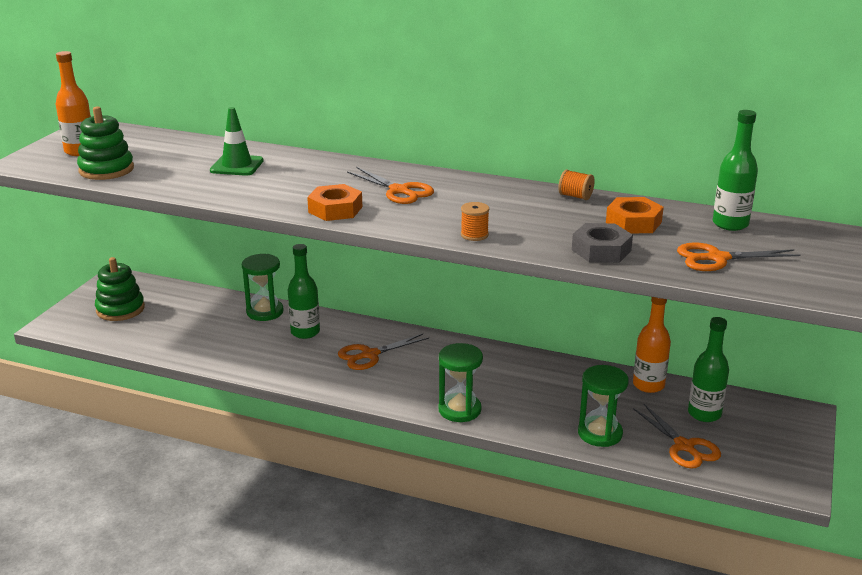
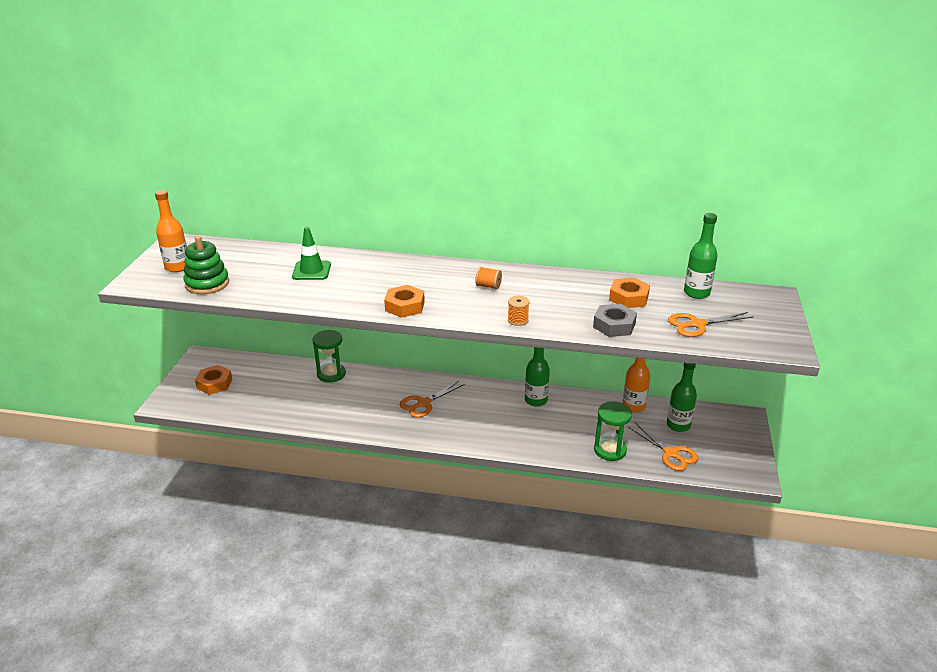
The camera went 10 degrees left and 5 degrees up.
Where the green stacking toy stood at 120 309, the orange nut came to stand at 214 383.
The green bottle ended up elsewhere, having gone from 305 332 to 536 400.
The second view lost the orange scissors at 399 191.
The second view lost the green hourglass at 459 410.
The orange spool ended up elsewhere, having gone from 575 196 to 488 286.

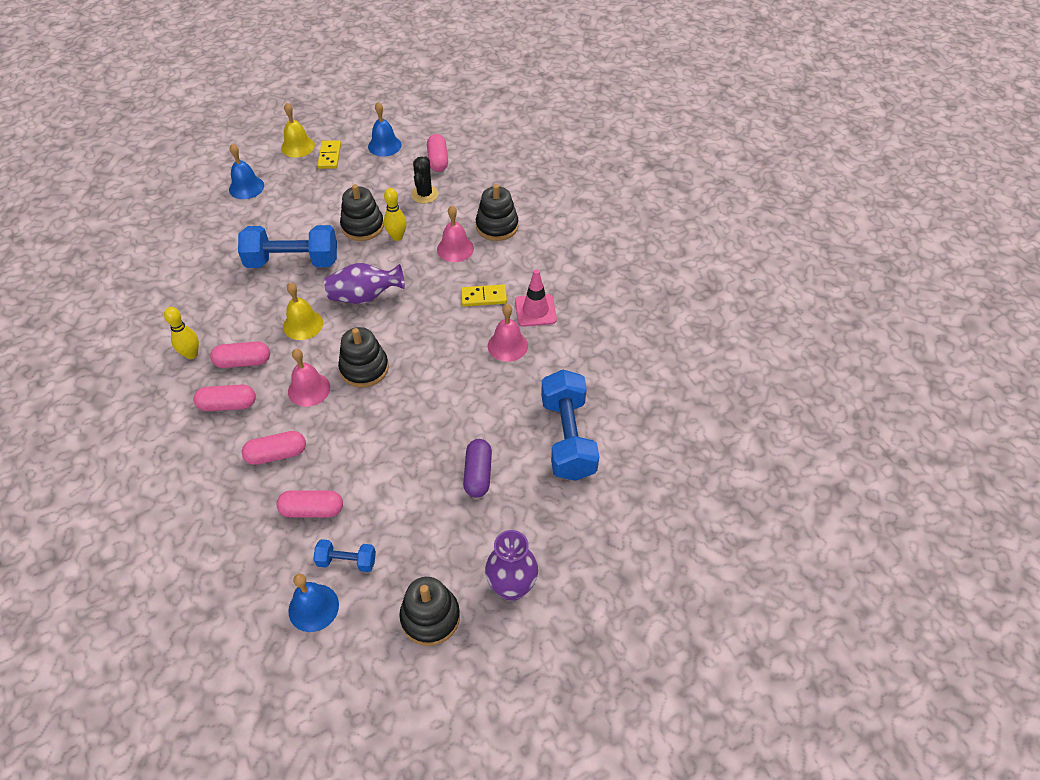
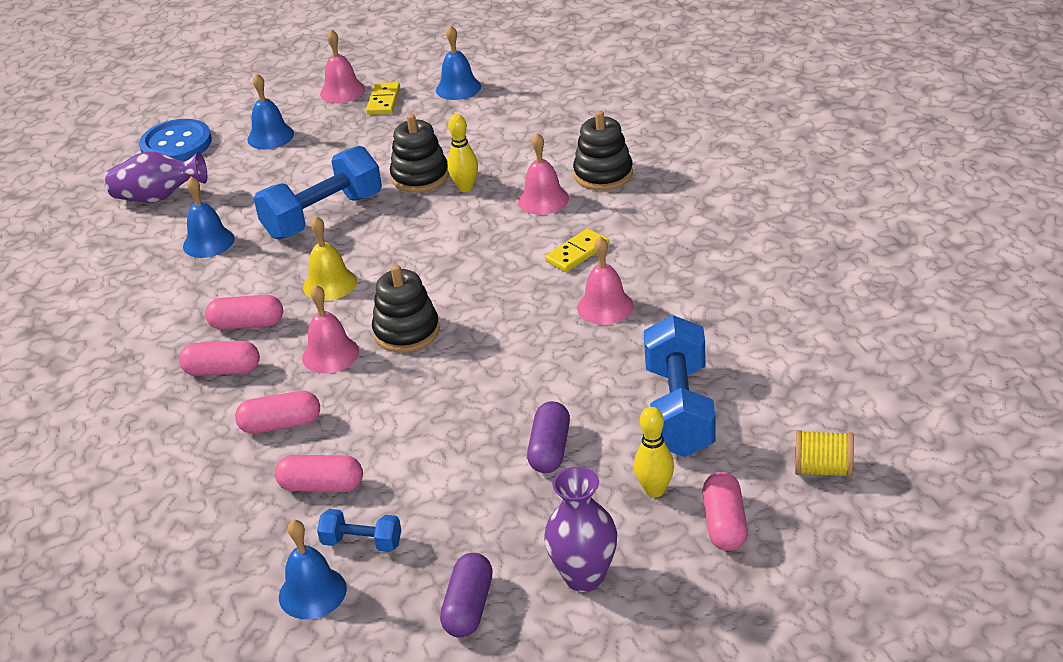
The camera went 10 degrees right and 15 degrees down.
The yellow bowling pin ended up elsewhere, having gone from 191 354 to 655 490.
The blue dumbbell at 293 261 ended up facing another way, 45 degrees counterclockwise from before.
What was the yellow bell at 298 146 turned into the pink bell at 342 91.
The purple vase ended up elsewhere, having gone from 365 296 to 159 197.
Where the black stacking toy stood at 430 617, the purple capsule came to stand at 468 607.
The second view lost the black cactus at 424 194.
The pink capsule ended up elsewhere, having gone from 438 160 to 724 524.
The yellow domino at 483 297 ended up facing another way, 45 degrees counterclockwise from before.
The second view lost the pink traffic cone at 535 310.
The second view gained the blue button at 176 144.
The second view gained the blue bell at 208 242.
The second view gained the yellow spool at 823 469.

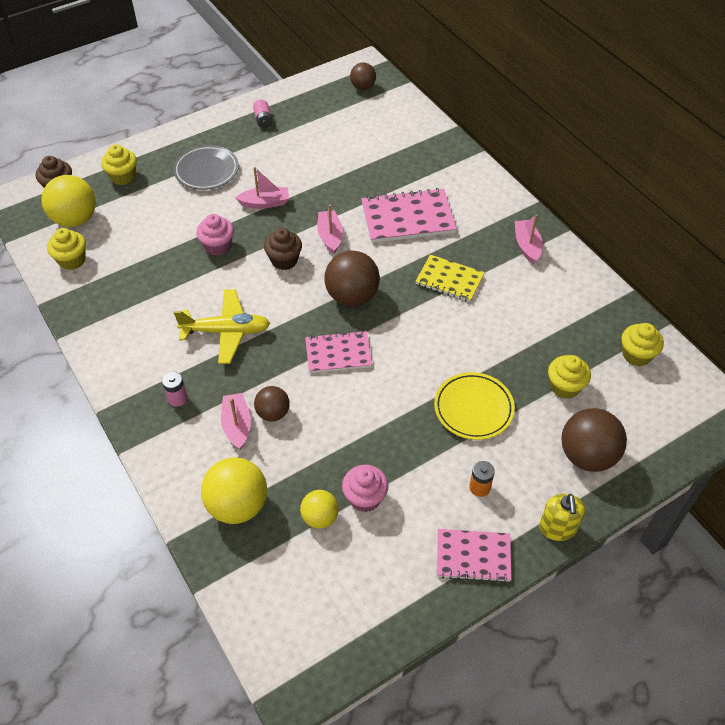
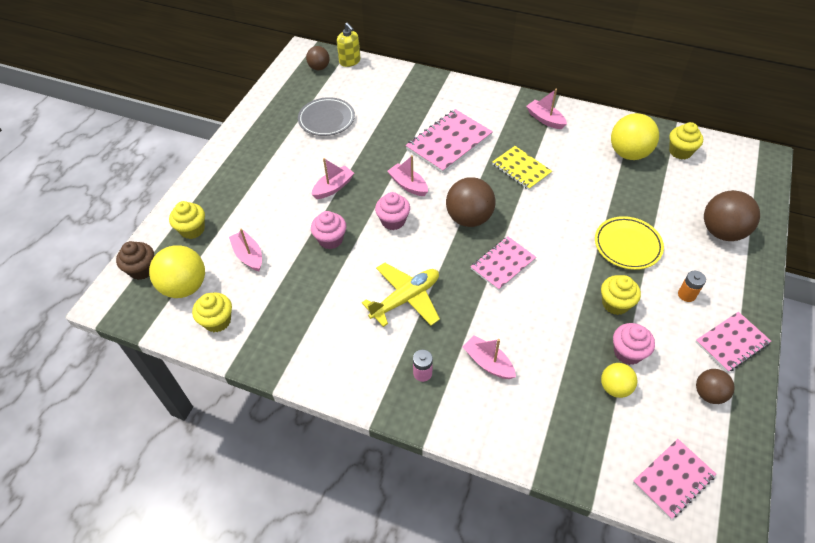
The camera went 35 degrees left and 0 degrees up.
The grey plate ended up elsewhere, having gone from 206 171 to 326 119.
The yellow ball ended up elsewhere, having gone from 237 505 to 629 153.
The second view lost the pink battery at 263 120.
The brown ball ended up elsewhere, having gone from 273 413 to 708 394.
What was the brown cupcake at 284 260 turned into the pink cupcake at 393 221.
The yellow notebook at 449 280 ended up facing another way, 60 degrees clockwise from before.
The yellow soap dispenser ended up elsewhere, having gone from 557 528 to 350 61.
The yellow cupcake ended up elsewhere, having gone from 565 387 to 615 304.
The second view gained the pink boat at 249 255.
The second view gained the pink notebook at 673 479.

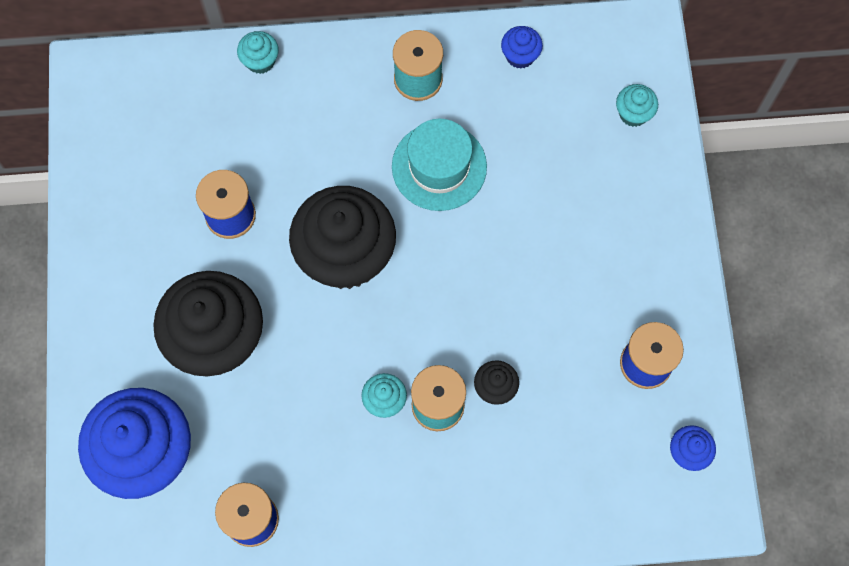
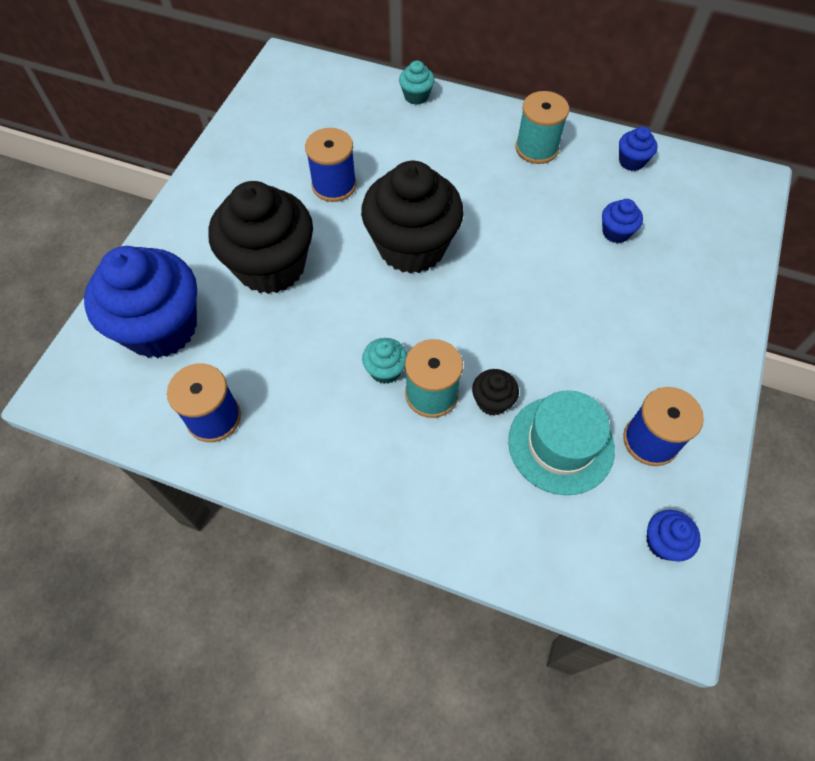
The camera went 25 degrees right and 10 degrees down.
The turquoise hat ended up elsewhere, having gone from 439 166 to 561 444.
The second view lost the turquoise cupcake at 633 113.
The second view gained the blue cupcake at 616 232.

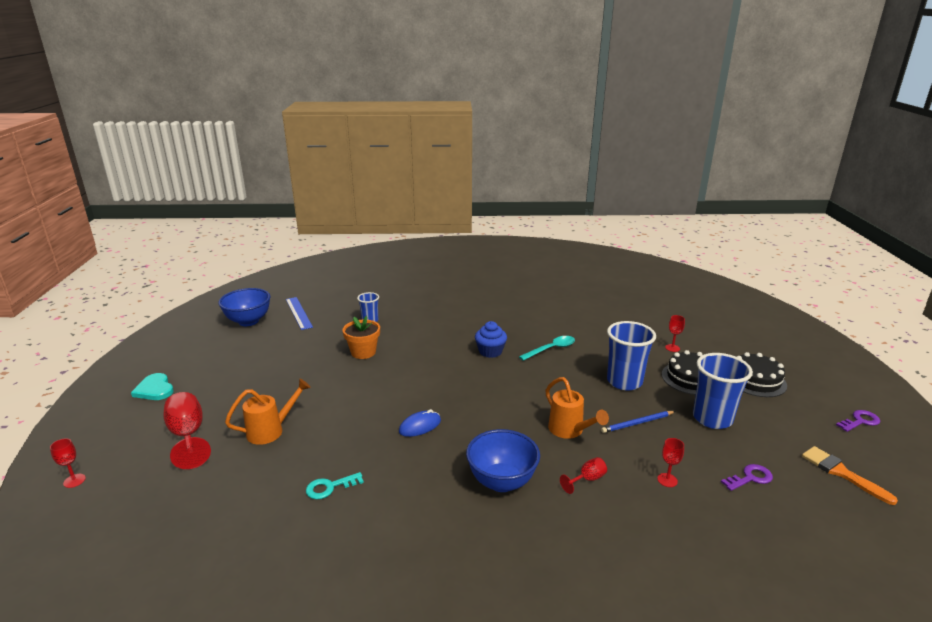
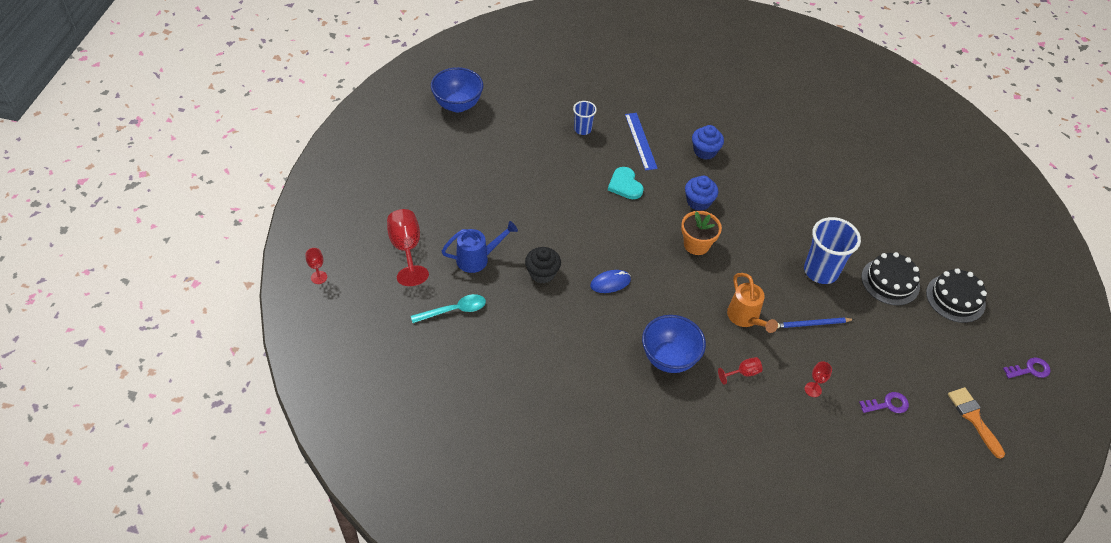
The camera went 10 degrees right and 25 degrees up.
The turquoise heart ended up elsewhere, having gone from 154 389 to 625 185.
What was the orange watering can at 270 431 turned into the blue watering can at 477 259.
The blue ruler ended up elsewhere, having gone from 298 313 to 640 141.
The second view lost the turquoise key at 330 487.
The orange flower pot ended up elsewhere, having gone from 363 352 to 696 244.
The turquoise spoon ended up elsewhere, having gone from 551 349 to 454 310.
The second view lost the red goblet at 672 348.
The second view lost the blue cup at 712 418.
The second view gained the black cupcake at 542 273.
The second view gained the blue cupcake at 705 151.

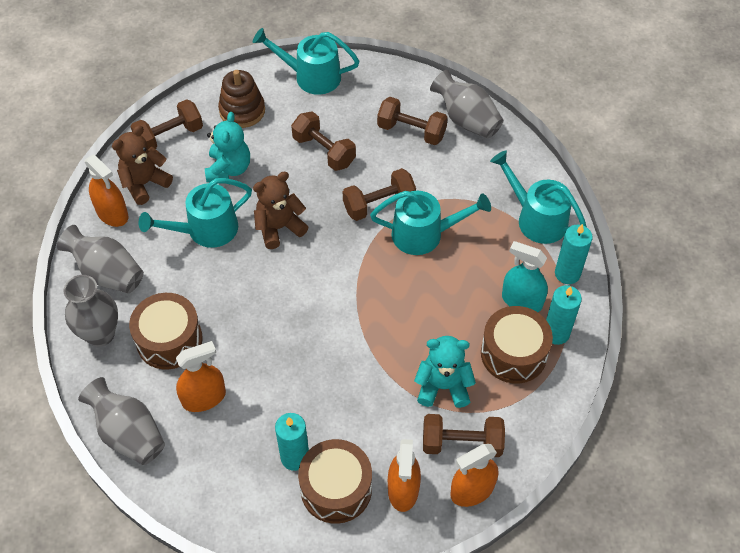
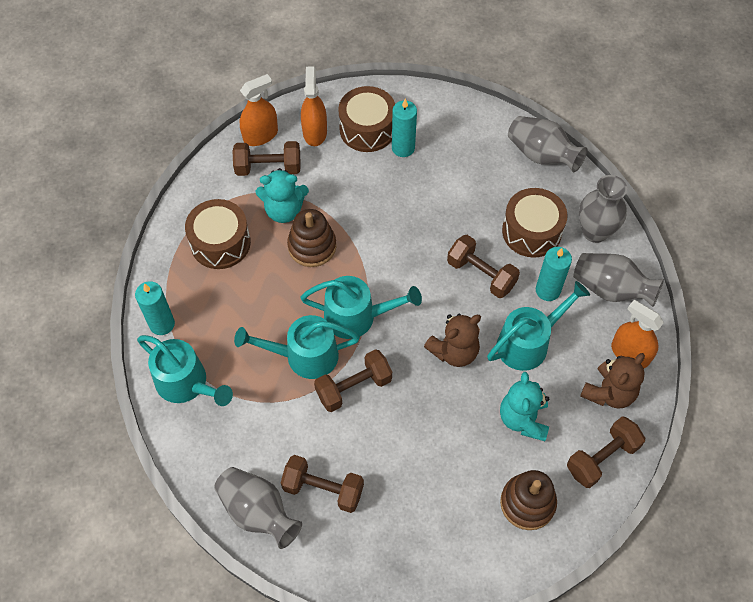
The camera went 175 degrees right and 5 degrees up.
The second view lost the orange spray bottle at 204 398.
The turquoise watering can ended up elsewhere, having gone from 311 76 to 357 317.
The brown dumbbell ended up elsewhere, having gone from 324 151 to 481 274.
The second view lost the turquoise spray bottle at 522 301.
The turquoise candle ended up elsewhere, having gone from 556 333 to 547 290.
The second view gained the brown stacking toy at 312 246.

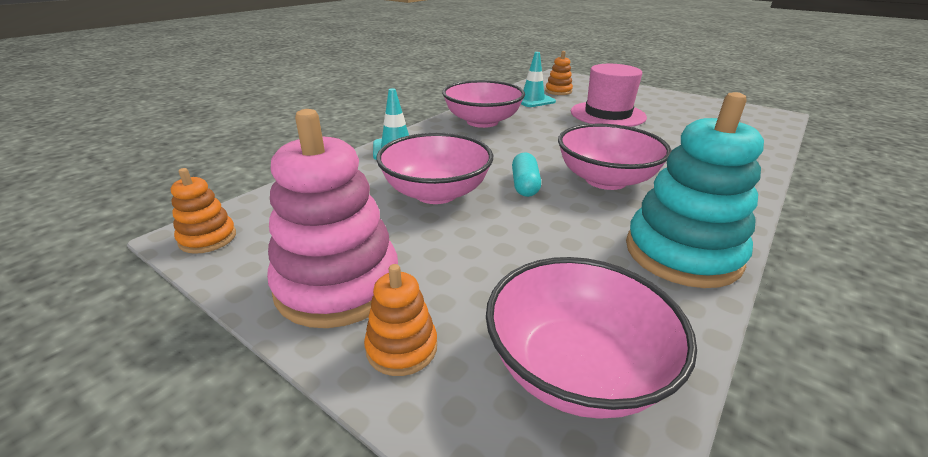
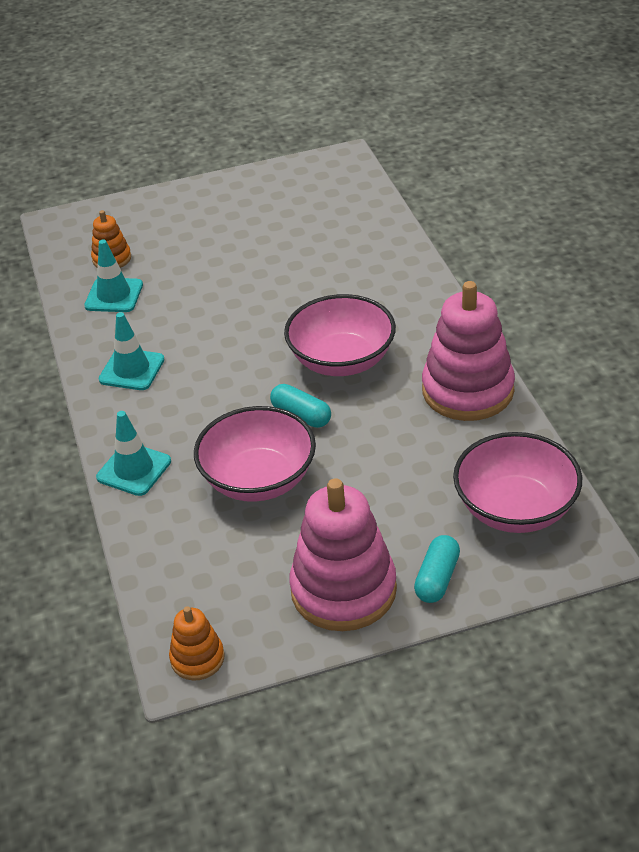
The camera went 50 degrees left and 10 degrees up.
Where the orange stacking toy stood at 401 348, the turquoise capsule came to stand at 437 578.
Where the pink bowl stood at 482 121, the turquoise traffic cone came to stand at 132 370.
The second view lost the pink hat at 607 114.
What was the turquoise stacking toy at 682 253 turned into the pink stacking toy at 467 390.

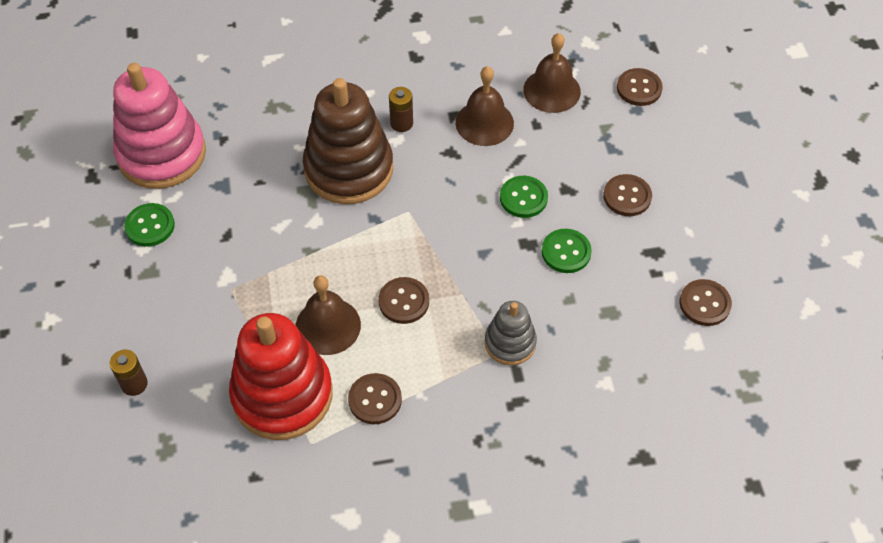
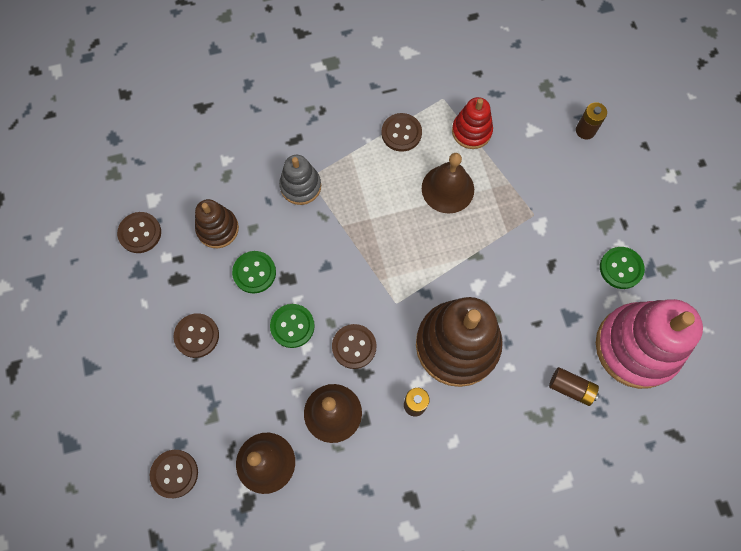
The camera went 175 degrees right and 15 degrees up.
The size of the red stacking toy at 282 395 changed by a factor of 0.53.
The brown button ended up elsewhere, having gone from 404 301 to 354 347.
The second view gained the brown stacking toy at 217 229.
The second view gained the brown battery at 571 388.

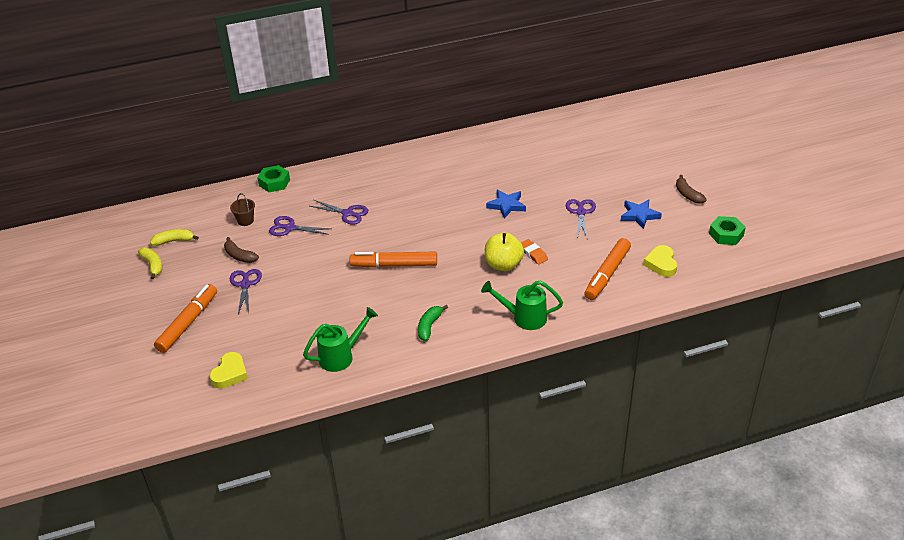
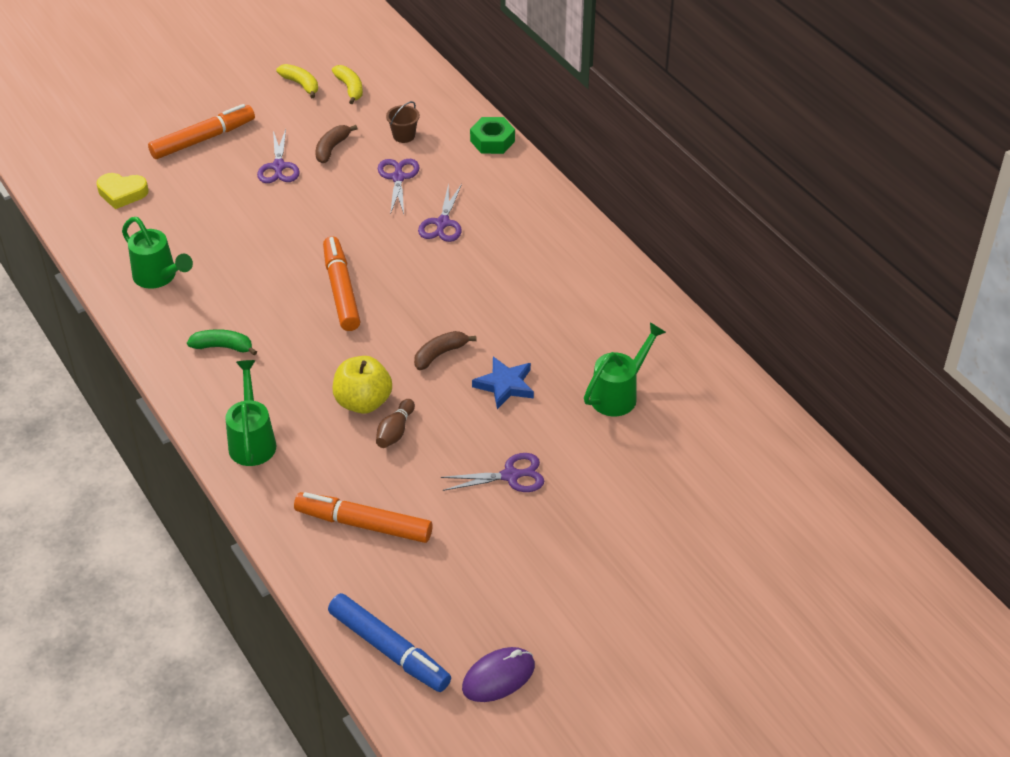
The camera went 75 degrees right and 5 degrees up.
The yellow banana at 153 265 ended up facing another way, 90 degrees counterclockwise from before.
The orange marker at 188 323 ended up facing another way, 45 degrees counterclockwise from before.
The purple scissors at 245 284 ended up facing another way, 105 degrees clockwise from before.
Where the orange eraser stood at 533 254, the brown bowling pin came to stand at 395 431.
The second view lost the blue star at 639 215.
The second view lost the yellow heart at 661 264.
The brown banana ended up elsewhere, having gone from 687 195 to 440 354.
Where the green nut stood at 726 235, the purple mouse came to stand at 498 677.
The second view gained the blue marker at 389 650.
The second view gained the green watering can at 619 394.

